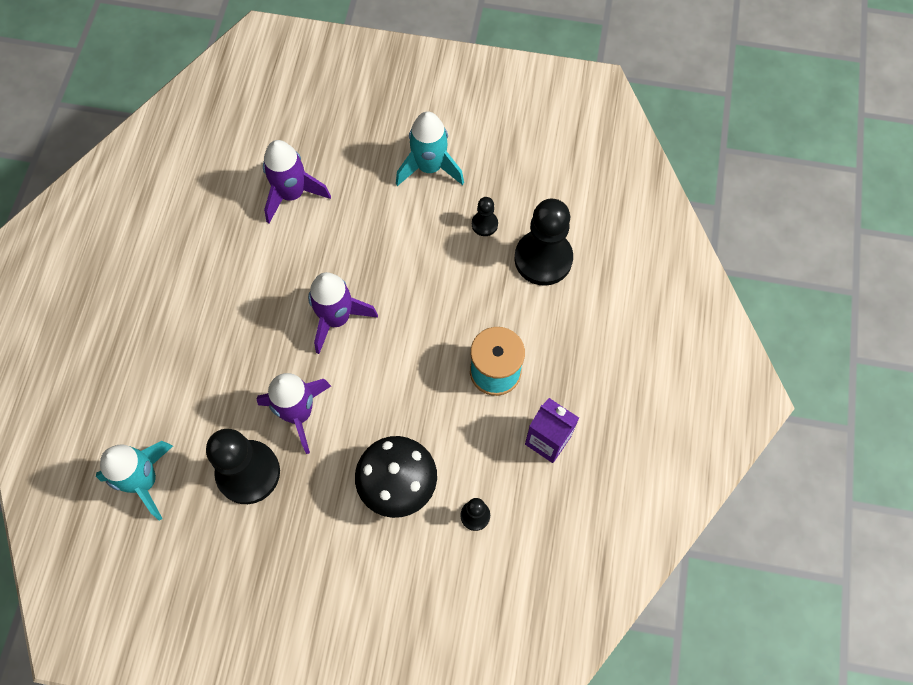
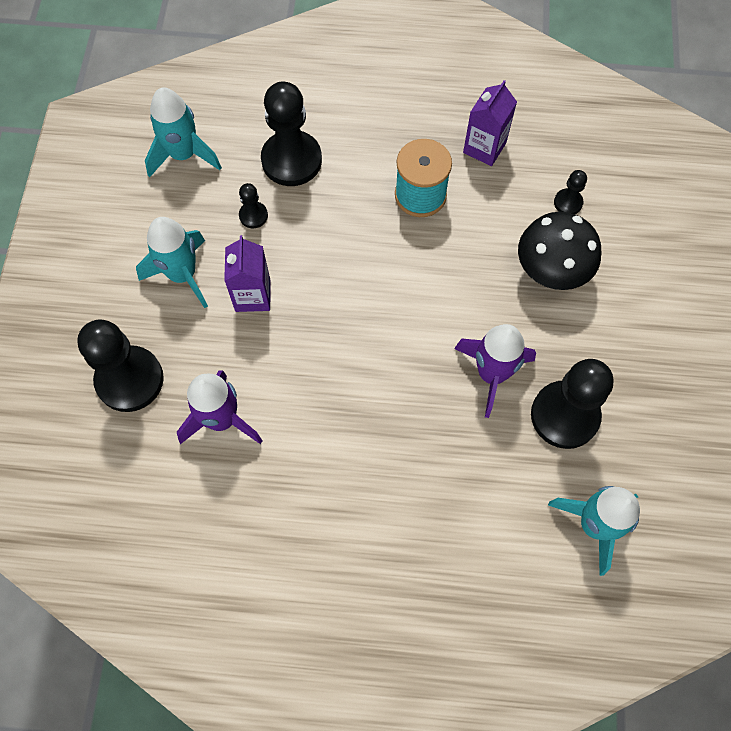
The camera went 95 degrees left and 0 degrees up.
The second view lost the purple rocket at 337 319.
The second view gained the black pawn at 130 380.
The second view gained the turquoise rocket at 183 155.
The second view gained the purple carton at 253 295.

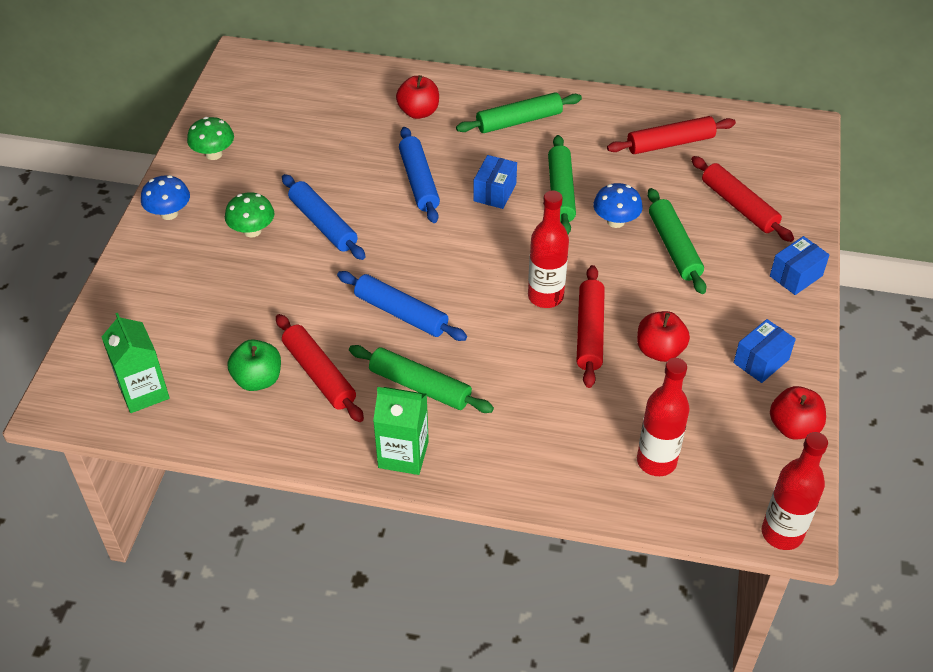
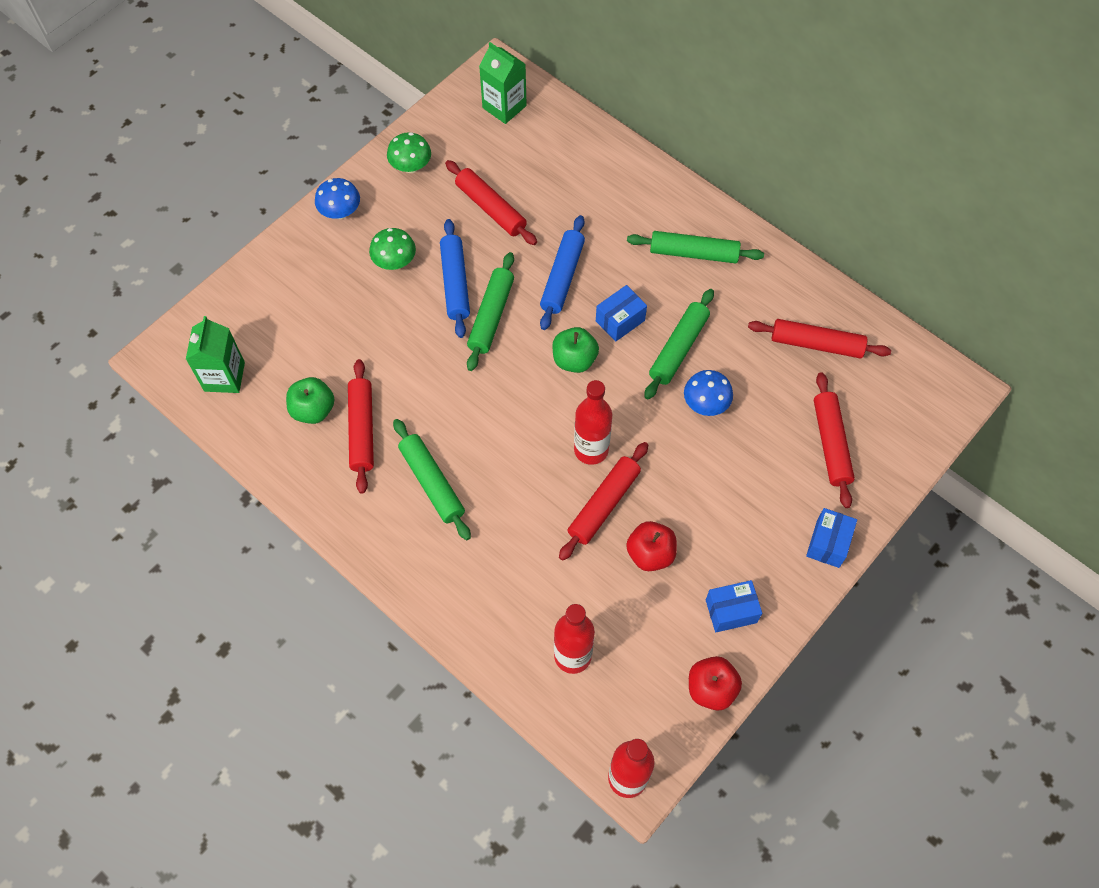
The camera went 30 degrees right and 15 degrees up.
The second view lost the blue rolling pin at 401 313.
The green carton ended up elsewhere, having gone from 403 454 to 504 107.
The second view lost the red apple at 418 112.
The green rolling pin ended up elsewhere, having gone from 674 247 to 491 316.
The blue box at 796 276 ended up facing another way, 60 degrees counterclockwise from before.
The second view gained the red rolling pin at 490 208.
The second view gained the green apple at 574 360.

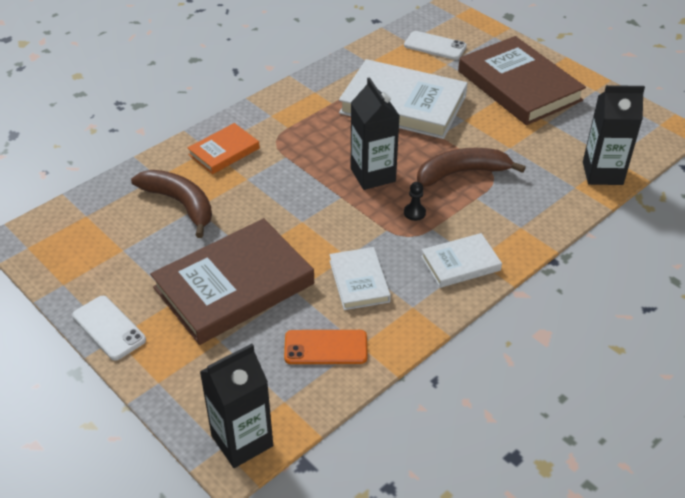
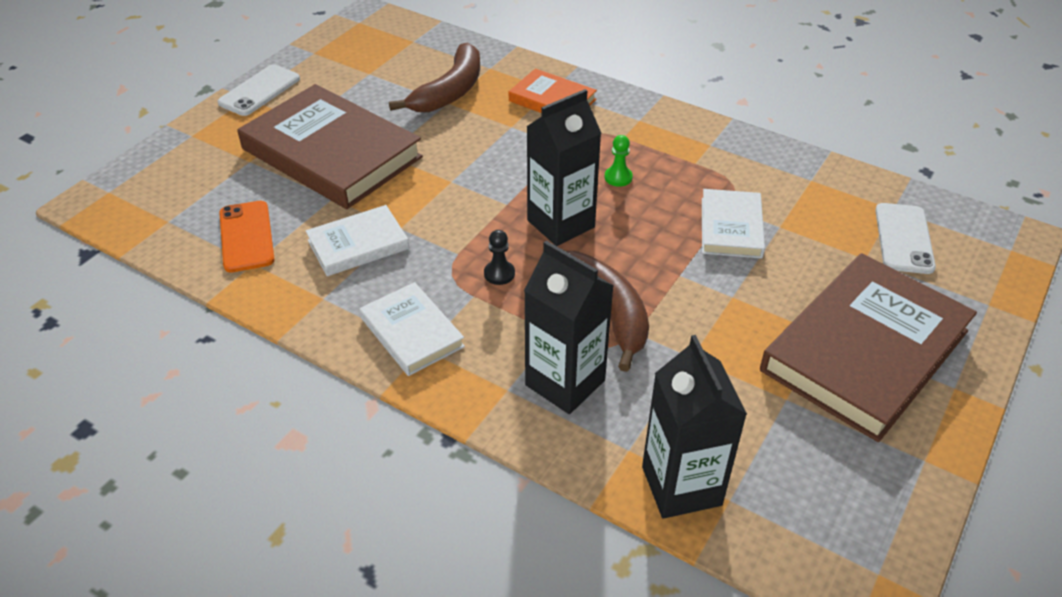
The camera went 75 degrees right and 0 degrees up.
The black carton ended up elsewhere, having gone from 242 441 to 565 383.
The size of the white book at 403 104 changed by a factor of 0.51.
The second view gained the green pawn at 618 177.

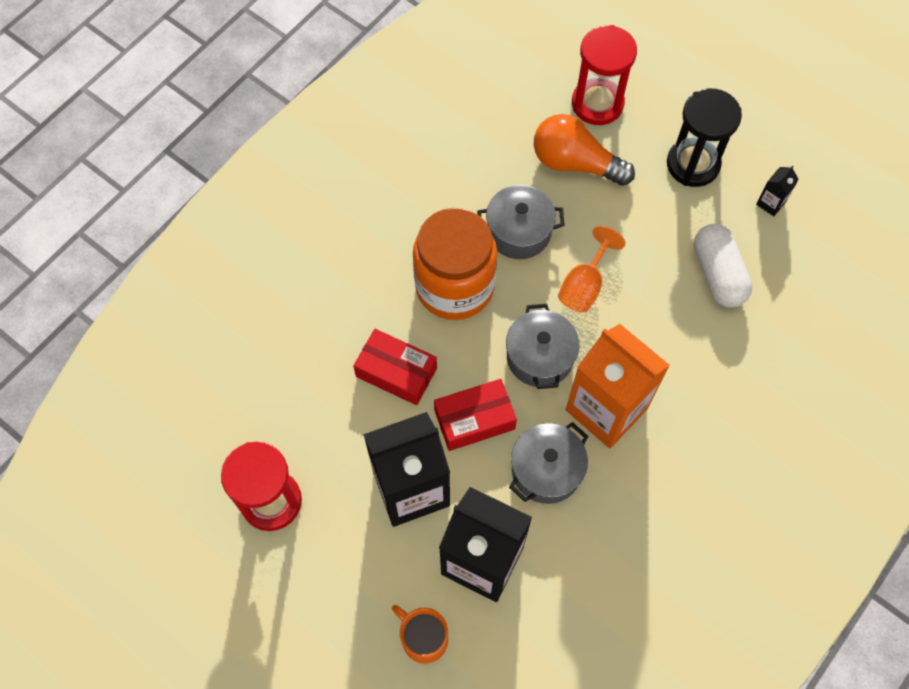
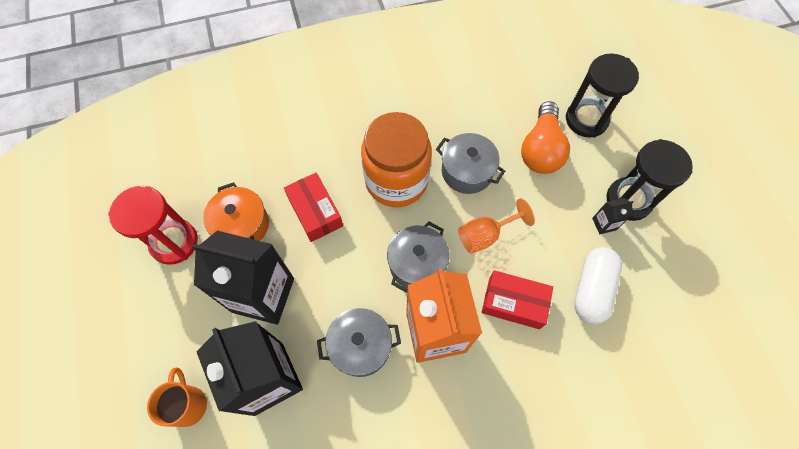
The camera went 35 degrees right and 0 degrees up.
The red box ended up elsewhere, having gone from 474 419 to 514 303.
The orange light bulb at 575 163 ended up facing another way, 135 degrees counterclockwise from before.
What was the red hourglass at 597 104 turned into the black hourglass at 586 120.
The black carton ended up elsewhere, having gone from 770 203 to 604 224.
The second view gained the orange pot at 242 225.

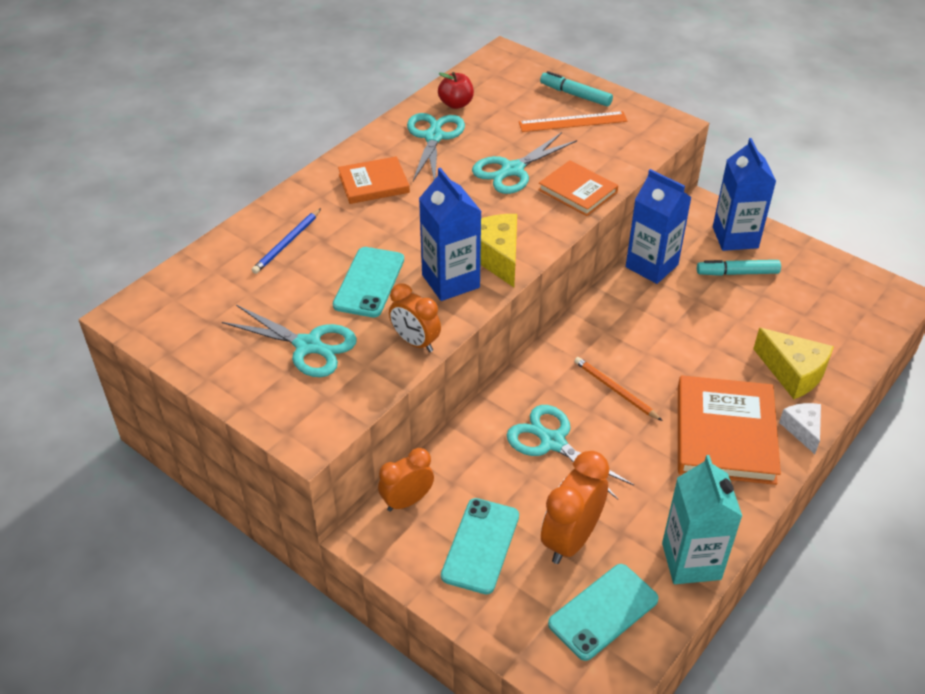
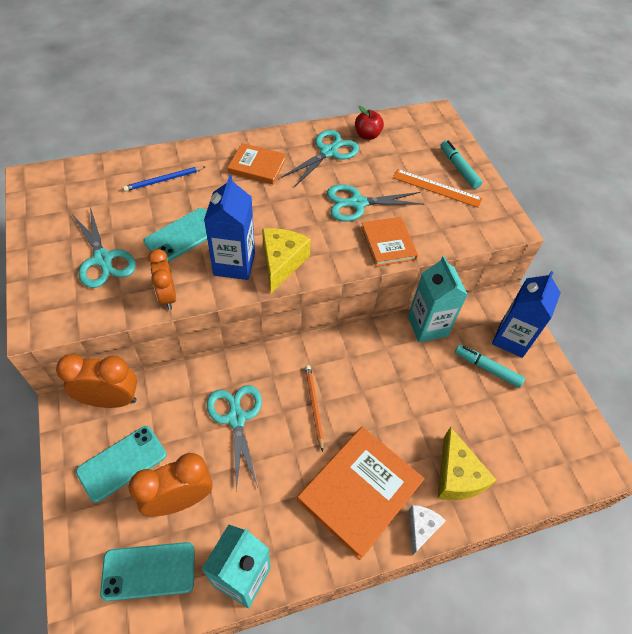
The camera went 30 degrees right and 10 degrees up.
The size of the orange clock at 407 501 changed by a factor of 1.51.
What was the blue carton at 651 266 turned into the turquoise carton at 427 326.

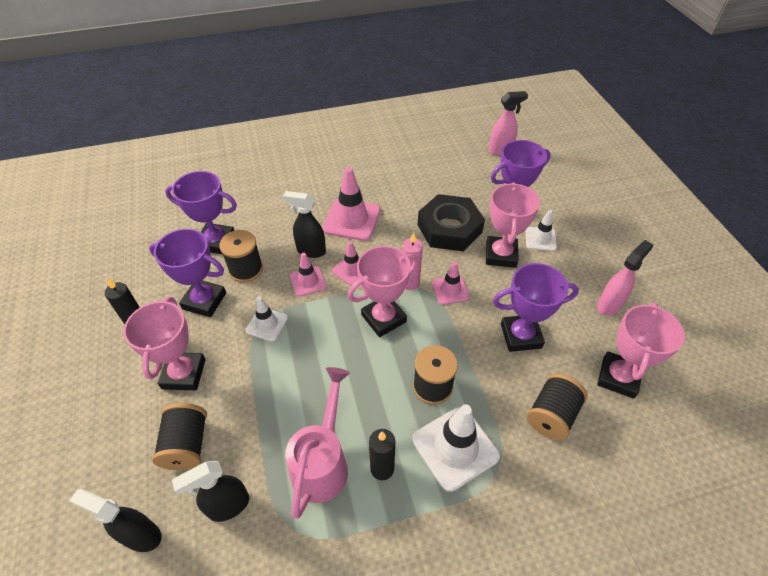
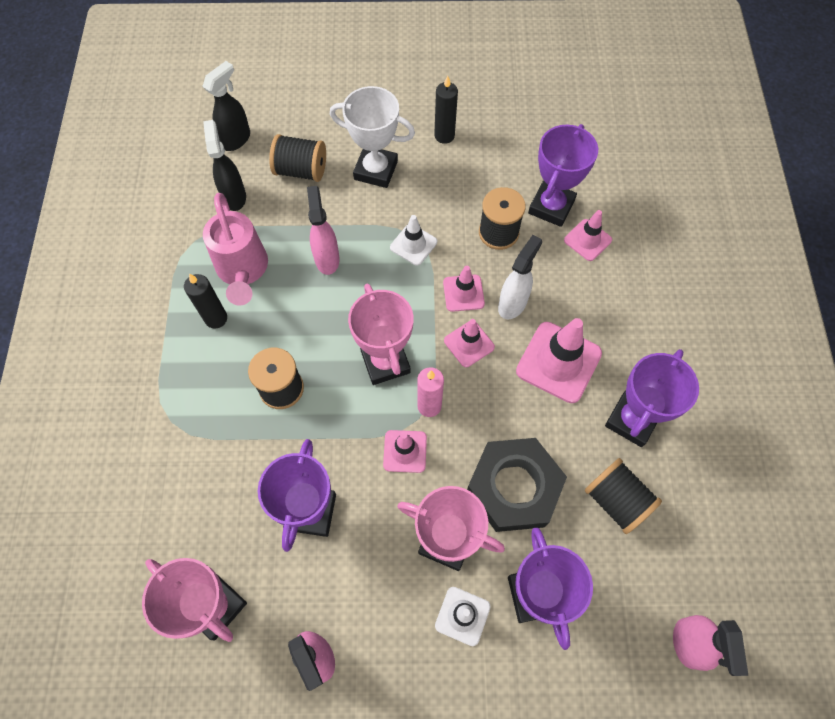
The camera went 105 degrees right and 15 degrees up.
What was the pink trophy at 184 374 turned into the white trophy at 376 170.
The purple trophy ended up elsewhere, having gone from 204 301 to 631 420.
What was the black spray bottle at 310 250 turned into the white spray bottle at 512 304.
The pink watering can at 323 461 ended up facing another way, 45 degrees clockwise from before.
The second view lost the white traffic cone at 455 447.
The black spool ended up elsewhere, having gone from 551 415 to 616 500.
The second view gained the pink spray bottle at 327 259.
The second view gained the pink traffic cone at 587 240.

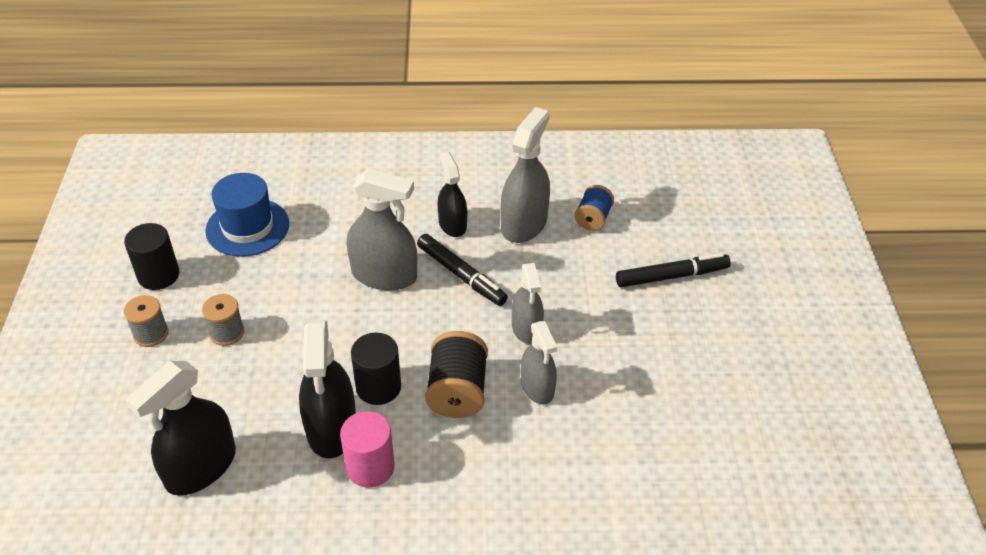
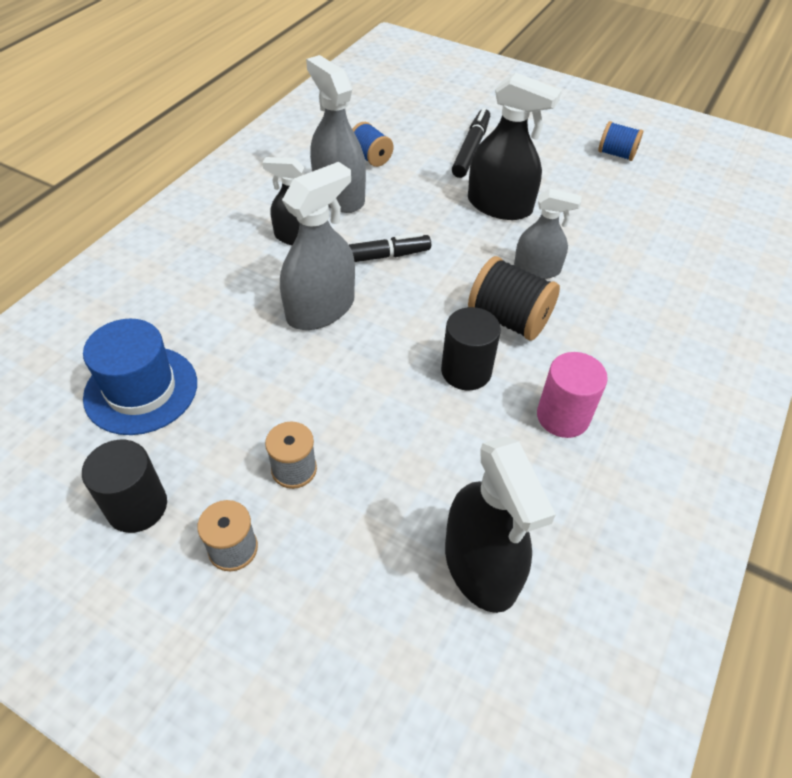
The camera went 60 degrees left and 5 degrees up.
The black spray bottle ended up elsewhere, having gone from 331 428 to 499 206.
The second view lost the grey spray bottle at 526 328.
The second view gained the blue spool at 616 154.

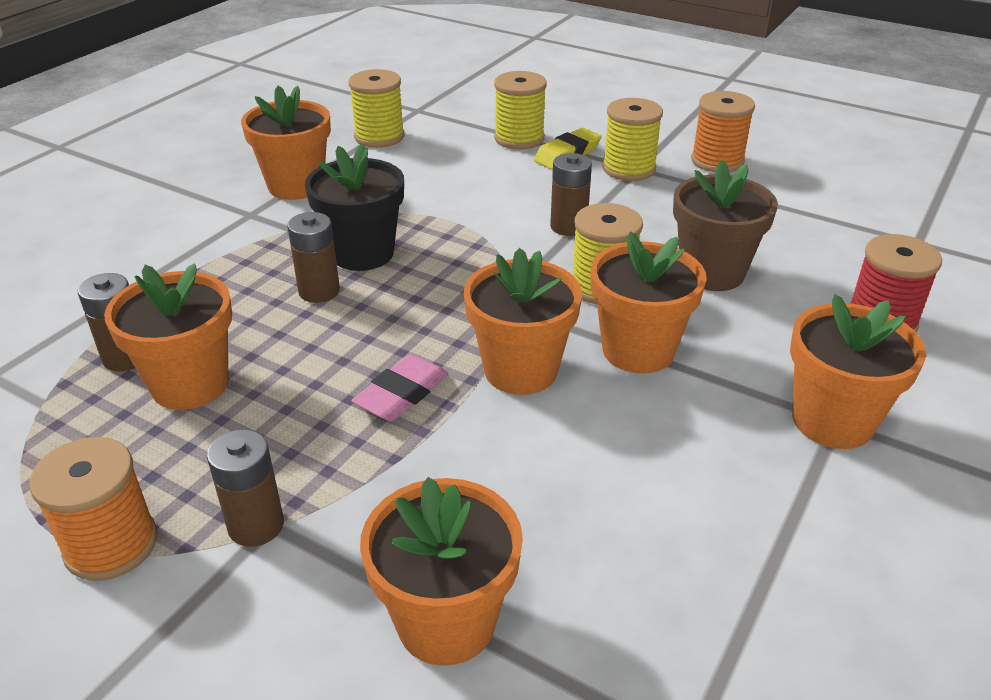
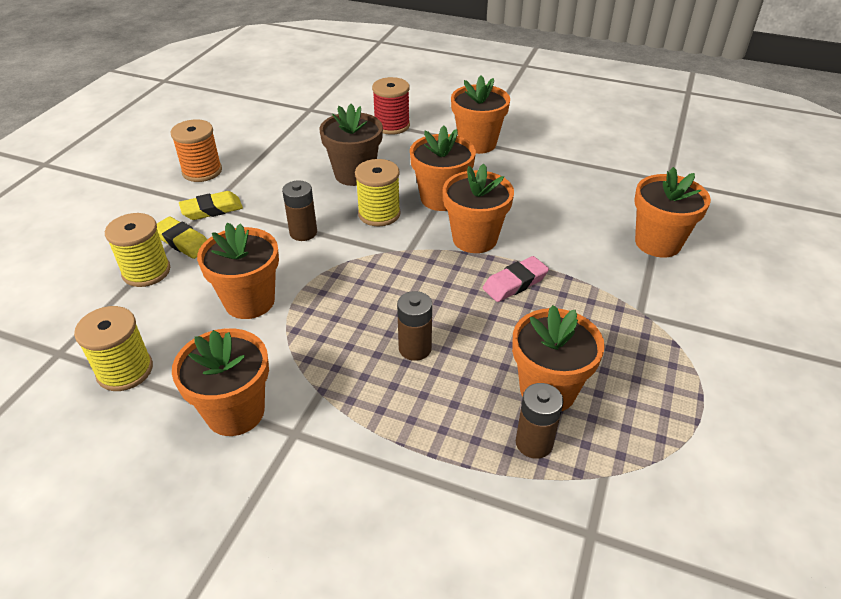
The camera went 100 degrees left and 5 degrees up.
The second view lost the orange spool at 111 545.
The second view lost the brown battery at 256 525.
The second view lost the black flower pot at 362 253.
The pink eraser at 401 394 ended up facing another way, 60 degrees counterclockwise from before.
Where the yellow spool stood at 628 169, the yellow eraser came to stand at 212 209.
The second view gained the orange flower pot at 249 301.

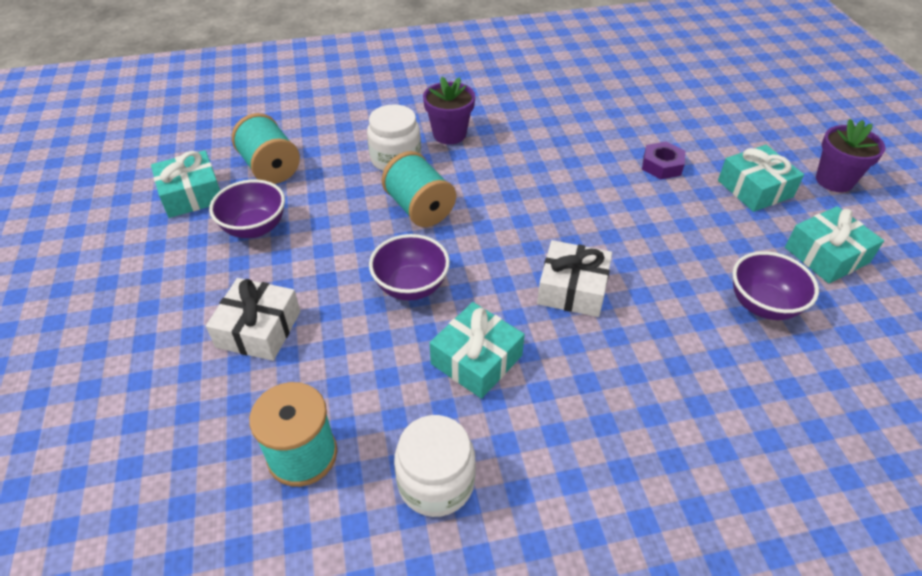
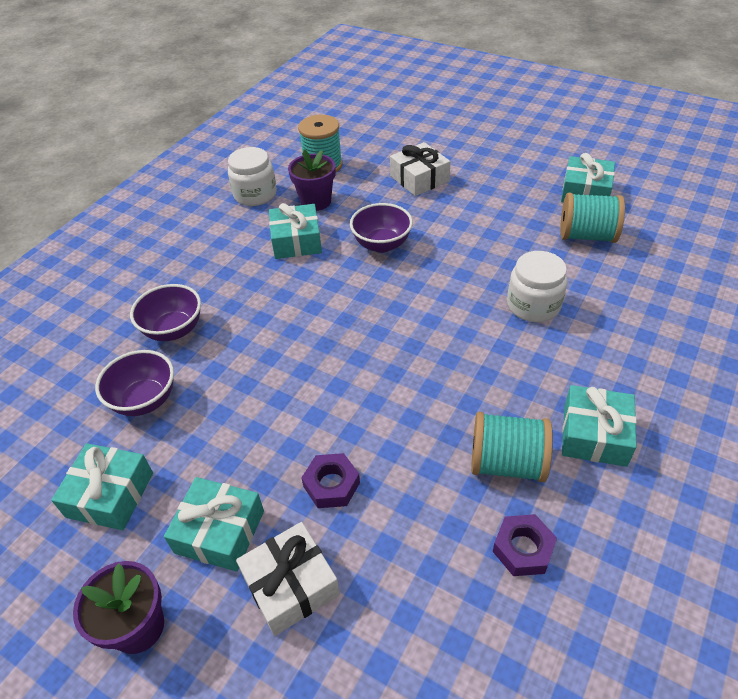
The camera went 135 degrees right and 0 degrees up.
The purple bowl ended up elsewhere, having gone from 255 228 to 174 330.
The turquoise spool ended up elsewhere, having gone from 419 208 to 507 463.
The purple flower pot ended up elsewhere, having gone from 449 134 to 316 201.
The white gift ended up elsewhere, having gone from 572 289 to 291 585.
The second view gained the purple nut at 523 549.
The second view gained the turquoise gift at 594 435.

